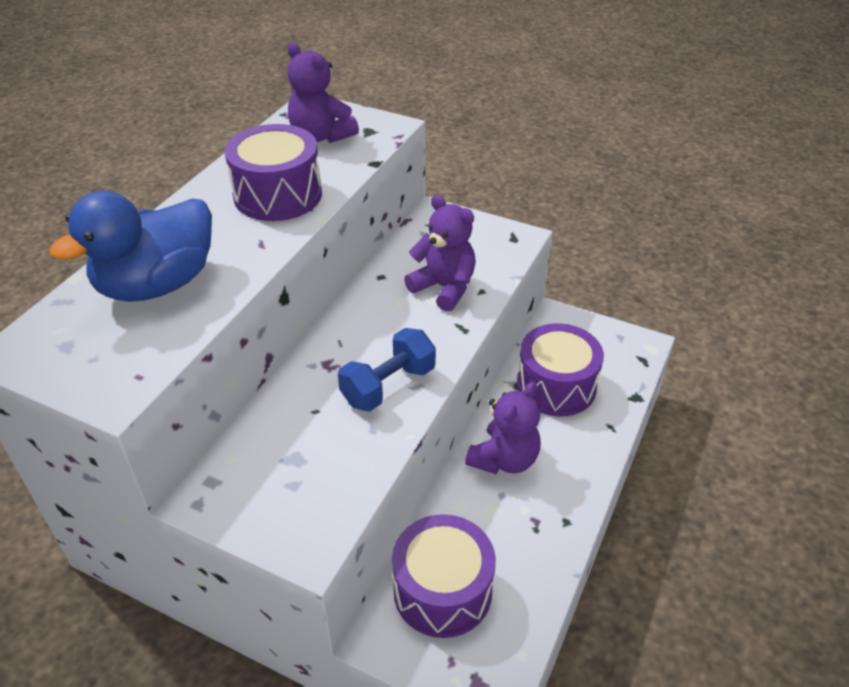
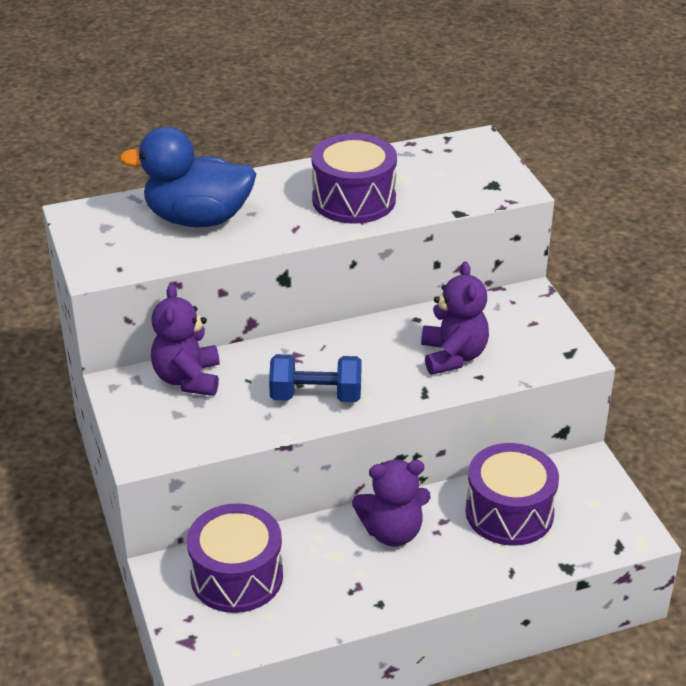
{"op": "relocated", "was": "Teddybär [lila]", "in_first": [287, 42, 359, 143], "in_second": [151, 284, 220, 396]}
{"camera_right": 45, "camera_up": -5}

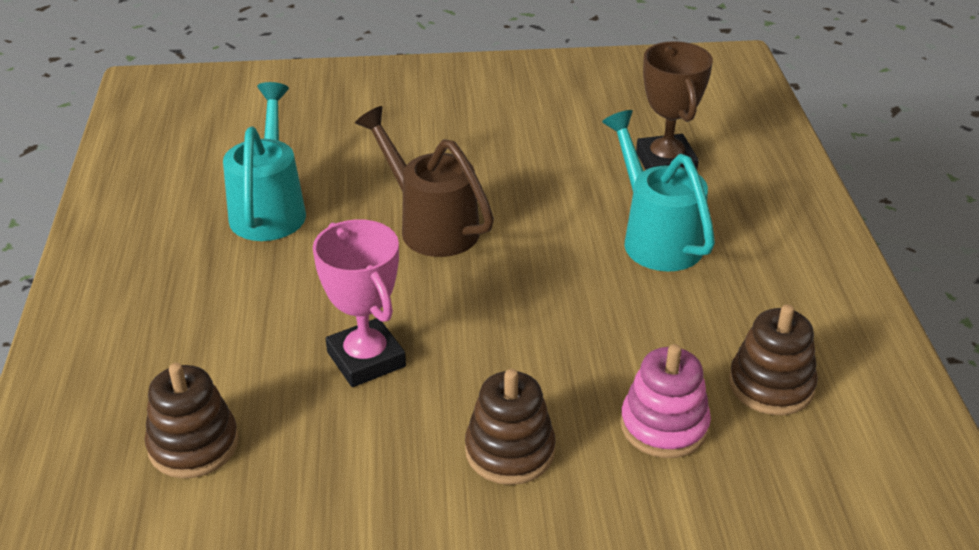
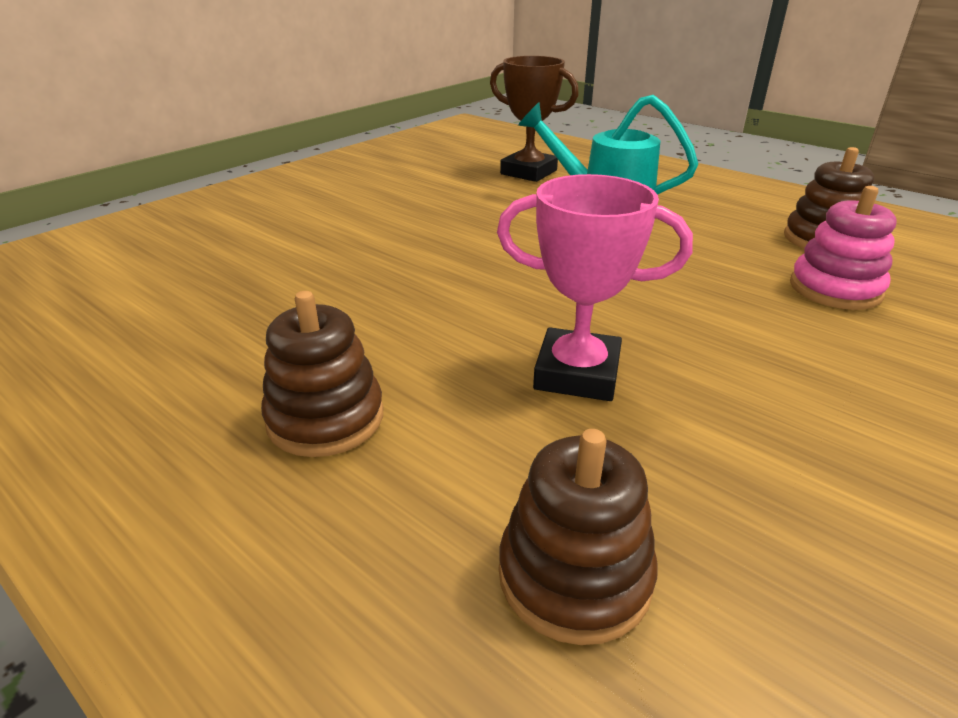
{"op": "missing", "was": "Gießkanne [türkis]", "in_first": [223, 82, 306, 241]}
{"op": "missing", "was": "Gießkanne [braun]", "in_first": [355, 106, 494, 257]}
{"op": "relocated", "was": "Stapelspielzeug [braun]", "in_first": [465, 369, 556, 485], "in_second": [261, 291, 383, 457]}
{"camera_right": -45, "camera_up": -5}

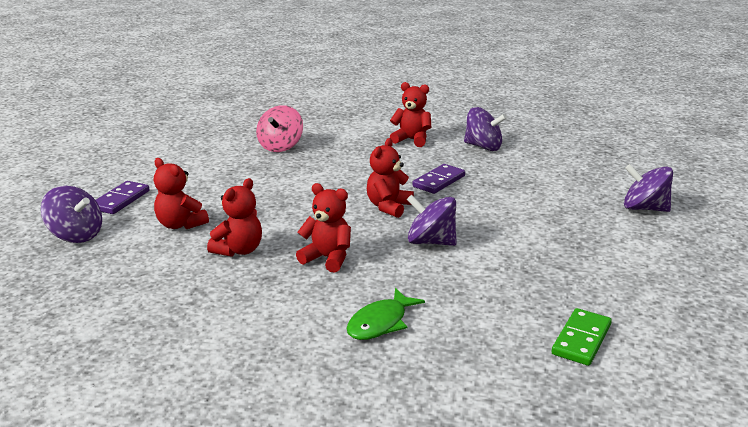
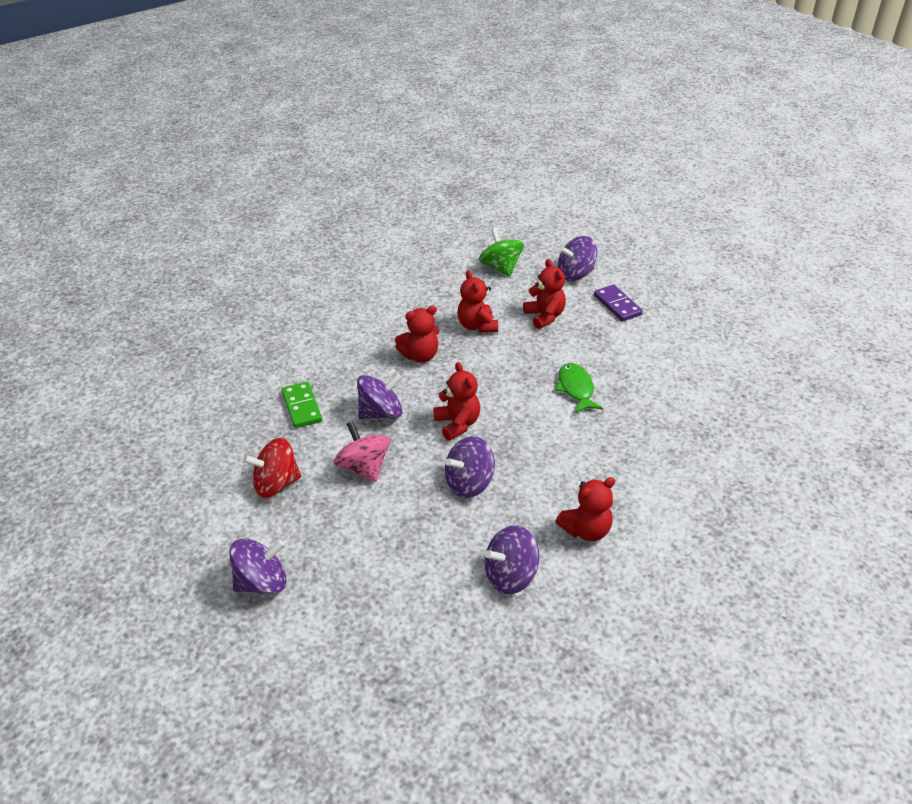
{"op": "appeared", "now": "Kreisel [rot]", "in_second": [243, 438, 301, 498]}
{"op": "appeared", "now": "Kreisel [grün]", "in_second": [479, 228, 524, 277]}
{"op": "relocated", "was": "Kreisel [rosa]", "in_first": [256, 105, 303, 152], "in_second": [334, 421, 390, 482]}
{"op": "relocated", "was": "Fisch [grün]", "in_first": [346, 288, 425, 340], "in_second": [555, 363, 603, 413]}
{"op": "relocated", "was": "Dominostein [grün]", "in_first": [552, 308, 612, 366], "in_second": [282, 382, 322, 428]}
{"op": "exchanged", "was": "Dominostein [lila]", "now": "Kreisel [lila]", "in_first": [413, 164, 465, 194], "in_second": [445, 436, 495, 498]}
{"op": "spun", "was": "Teddybär [rot]", "in_first": [154, 158, 209, 229], "in_second": [523, 259, 566, 329], "clockwise": 75}
{"camera_right": 130, "camera_up": 15}

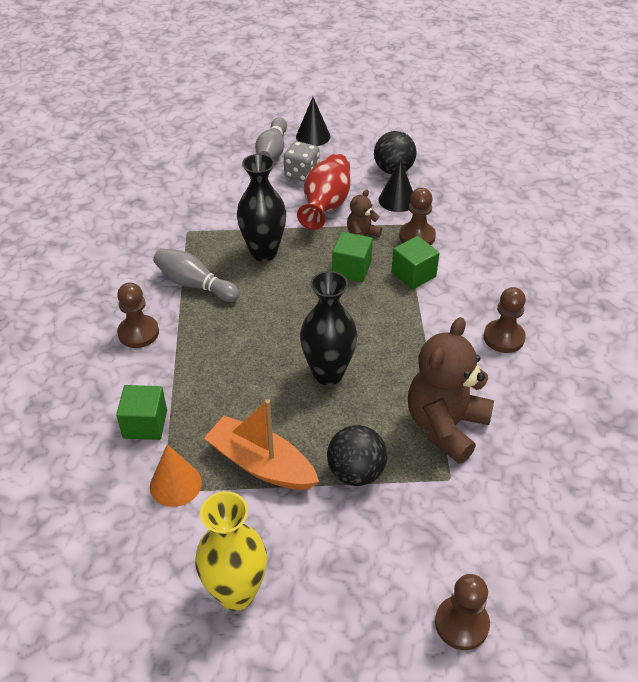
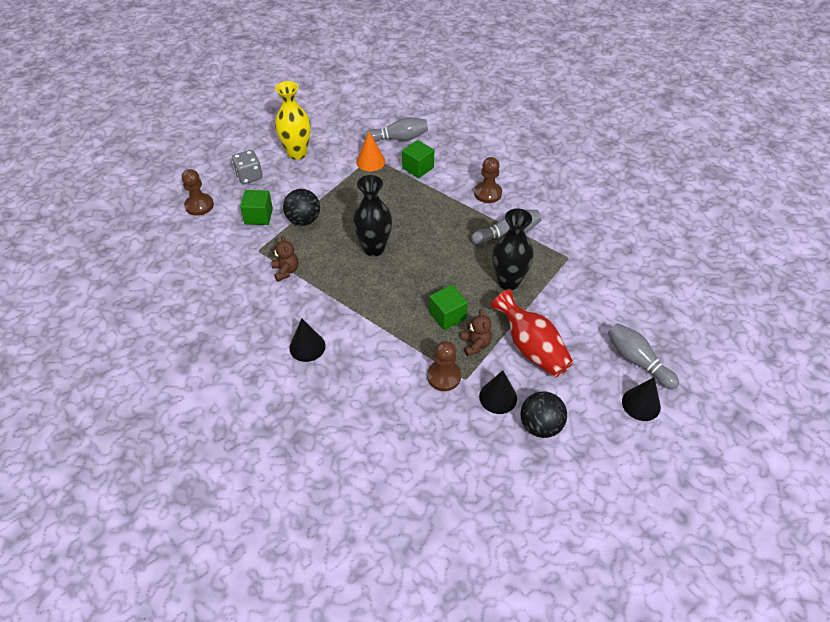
{"op": "missing", "was": "Boot [orange]", "in_first": [204, 399, 319, 490]}
{"op": "appeared", "now": "Bowlingkegel [grau]", "in_second": [363, 117, 428, 142]}
{"op": "relocated", "was": "Spielwürfel [grau]", "in_first": [284, 141, 320, 182], "in_second": [232, 150, 263, 184]}
{"op": "relocated", "was": "Kubus [grün]", "in_first": [391, 236, 440, 290], "in_second": [240, 190, 273, 225]}
{"op": "exchanged", "was": "Bauer [braun]", "now": "Kegel [schwarz]", "in_first": [484, 287, 526, 353], "in_second": [289, 318, 325, 362]}
{"op": "size", "was": "Teddybär [braun]", "in_first": [408, 317, 494, 464], "in_second": [272, 235, 298, 282], "ratio": 0.49}
{"camera_right": 130, "camera_up": 5}

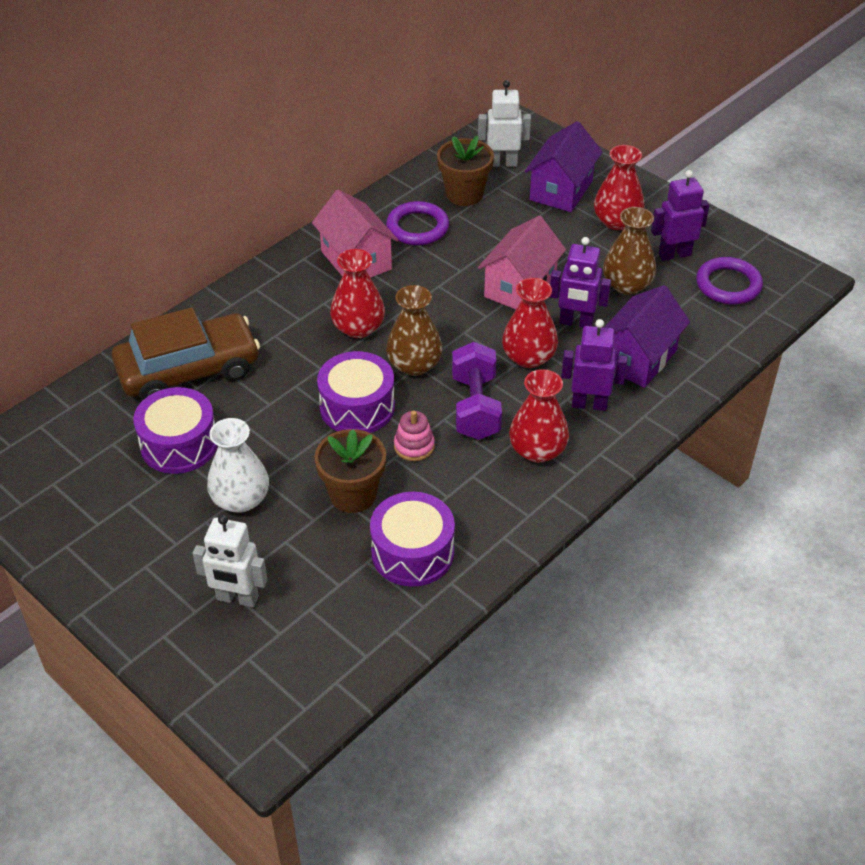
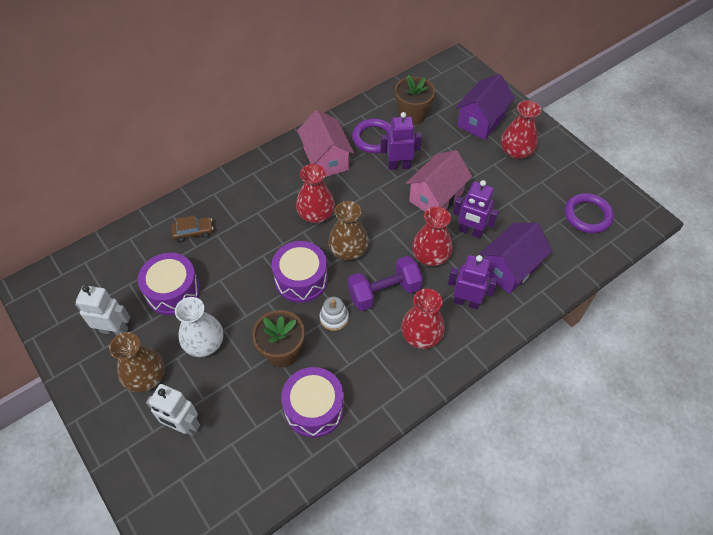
{"op": "relocated", "was": "Roboter [weiß]", "in_first": [478, 80, 531, 167], "in_second": [75, 285, 130, 336]}
{"op": "relocated", "was": "Vase [braun]", "in_first": [603, 207, 656, 295], "in_second": [109, 332, 165, 393]}
{"op": "relocated", "was": "Roboter [lila]", "in_first": [651, 170, 709, 261], "in_second": [380, 112, 422, 170]}
{"op": "colour", "was": "Stapelspielzeug [rosa]", "now": "Stapelspielzeug [weiß]", "in_first": [394, 411, 435, 461], "in_second": [319, 297, 349, 331]}
{"op": "spun", "was": "Hantel [lila]", "in_first": [452, 342, 502, 440], "in_second": [348, 256, 423, 311], "clockwise": 60}
{"op": "size", "was": "Auto [braun]", "in_first": [112, 308, 260, 401], "in_second": [171, 215, 213, 242], "ratio": 0.42}
{"camera_right": 10, "camera_up": 10}

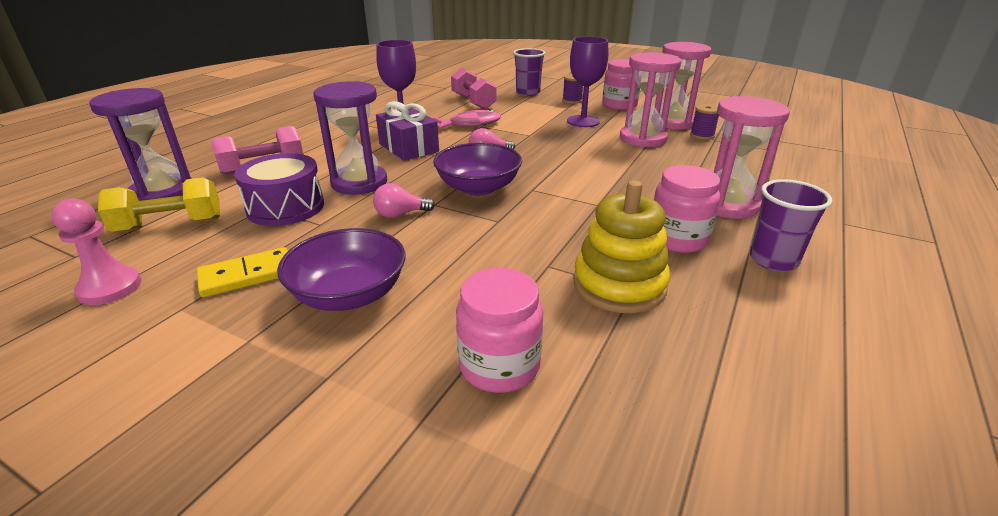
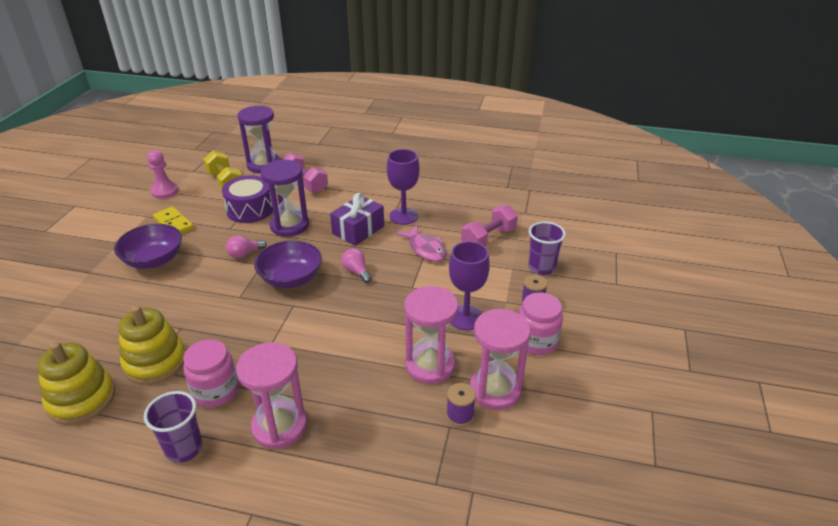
{"op": "missing", "was": "Einmachglas [rosa]", "in_first": [456, 268, 543, 393]}
{"op": "appeared", "now": "Stapelspielzeug [gelb]", "in_second": [37, 342, 115, 425]}
{"op": "spun", "was": "Glühbirne [rosa]", "in_first": [373, 183, 435, 218], "in_second": [226, 236, 266, 258], "clockwise": -90}
{"camera_right": 75, "camera_up": 5}

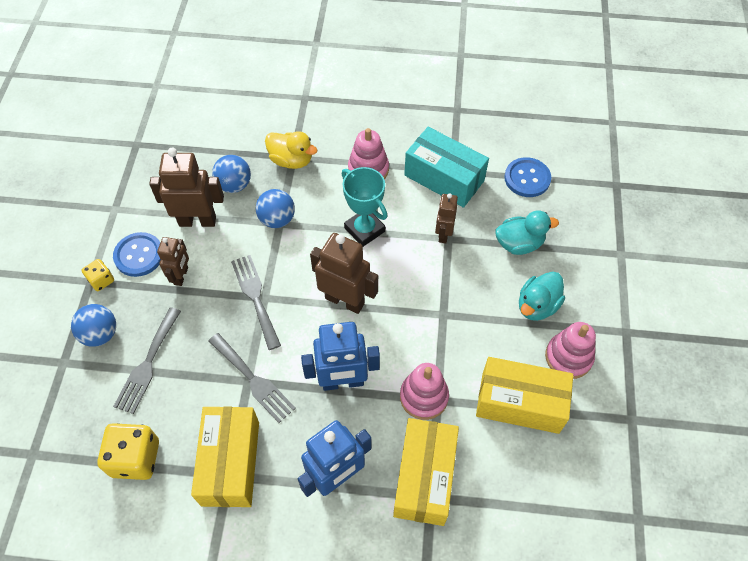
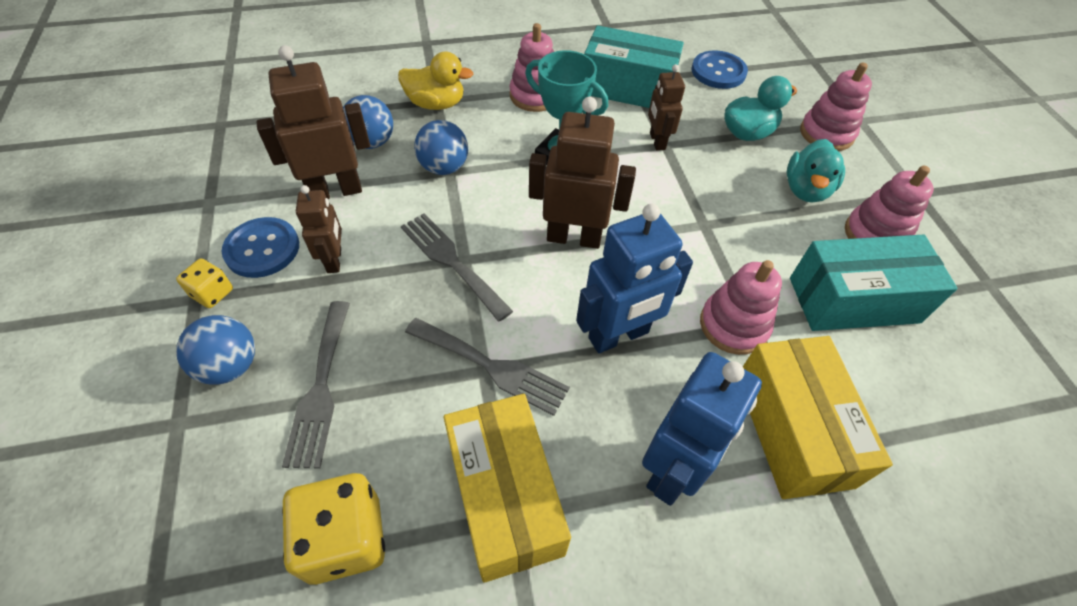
{"op": "appeared", "now": "Stapelspielzeug [rosa]", "in_second": [800, 62, 872, 151]}
{"op": "colour", "was": "Schachtel [gelb]", "now": "Schachtel [türkis]", "in_first": [476, 357, 573, 434], "in_second": [790, 235, 958, 331]}
{"camera_right": -20, "camera_up": -5}

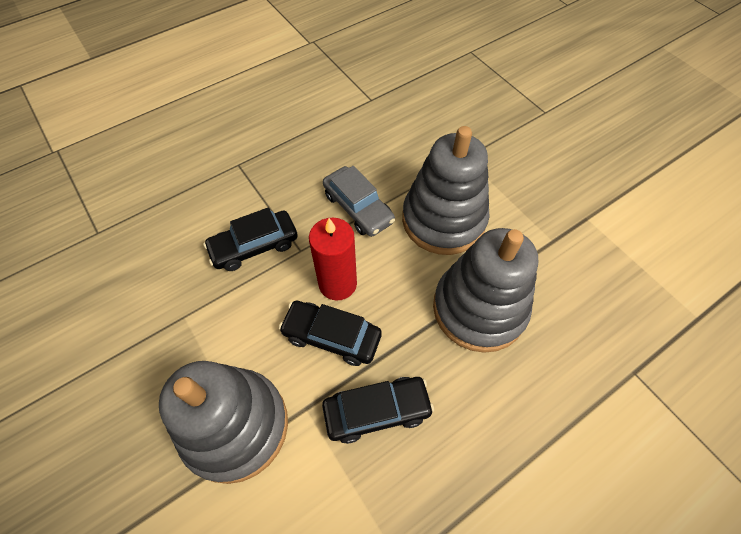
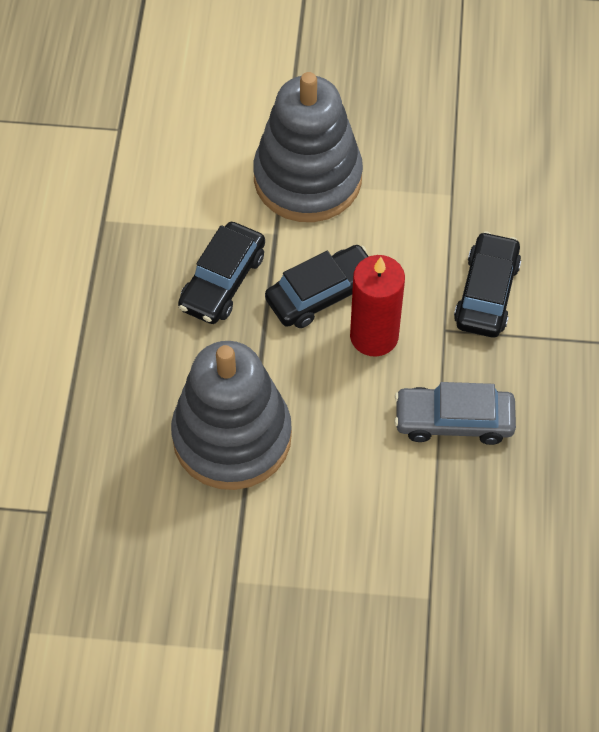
{"op": "missing", "was": "Stapelspielzeug [grau]", "in_first": [402, 126, 490, 255]}
{"camera_right": 130, "camera_up": 0}

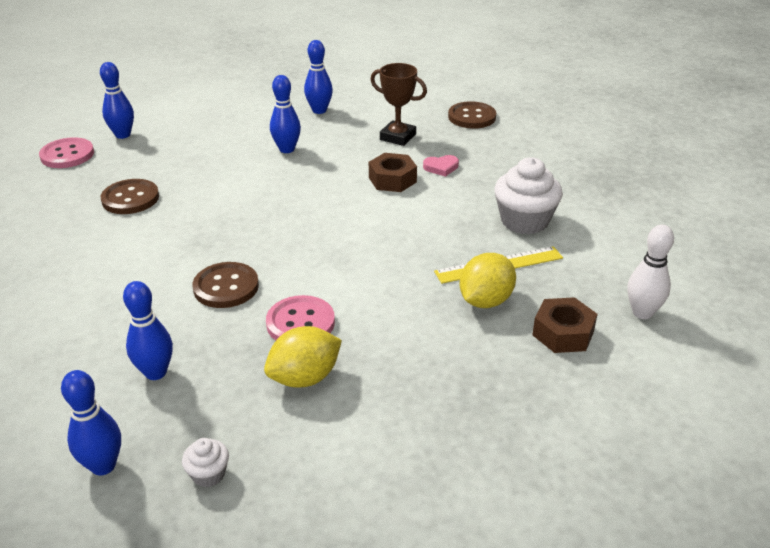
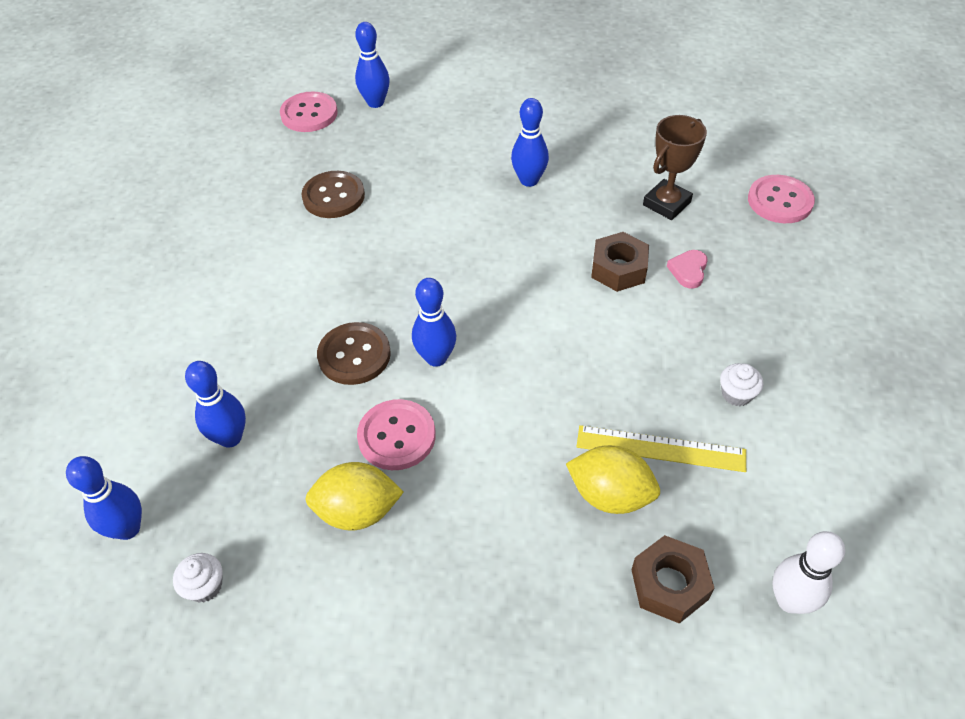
{"op": "relocated", "was": "Bowlingkegel [blau]", "in_first": [304, 40, 333, 114], "in_second": [412, 278, 456, 367]}
{"op": "colour", "was": "Knopf [braun]", "now": "Knopf [rosa]", "in_first": [448, 101, 496, 129], "in_second": [748, 175, 815, 223]}
{"op": "spun", "was": "Pokal [braun]", "in_first": [370, 63, 427, 146], "in_second": [643, 115, 707, 220], "clockwise": 75}
{"op": "spun", "was": "Herz [rosa]", "in_first": [423, 155, 459, 177], "in_second": [667, 250, 708, 289], "clockwise": 90}
{"op": "spun", "was": "Zitrone [gelb]", "in_first": [459, 253, 516, 308], "in_second": [566, 445, 660, 514], "clockwise": 45}
{"op": "size", "was": "Muffin [weiß]", "in_first": [494, 157, 563, 234], "in_second": [720, 363, 763, 406], "ratio": 0.48}
{"camera_right": 30, "camera_up": 15}

